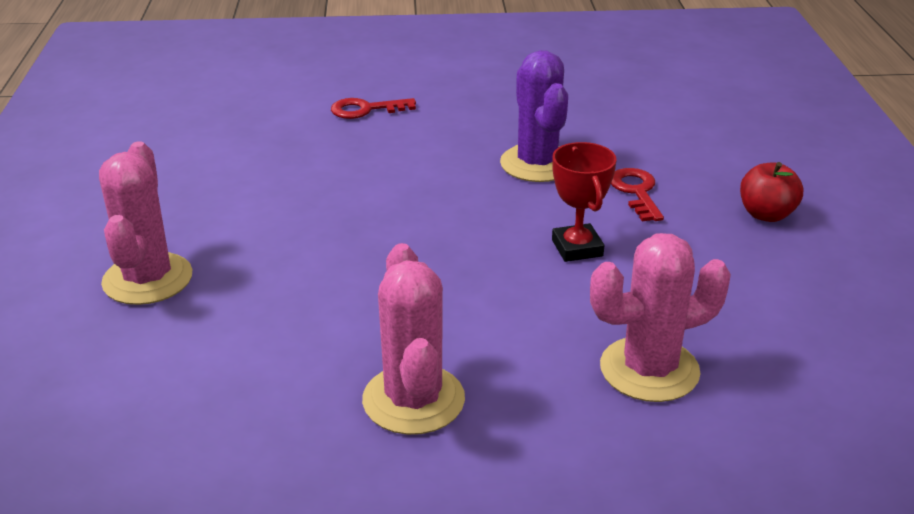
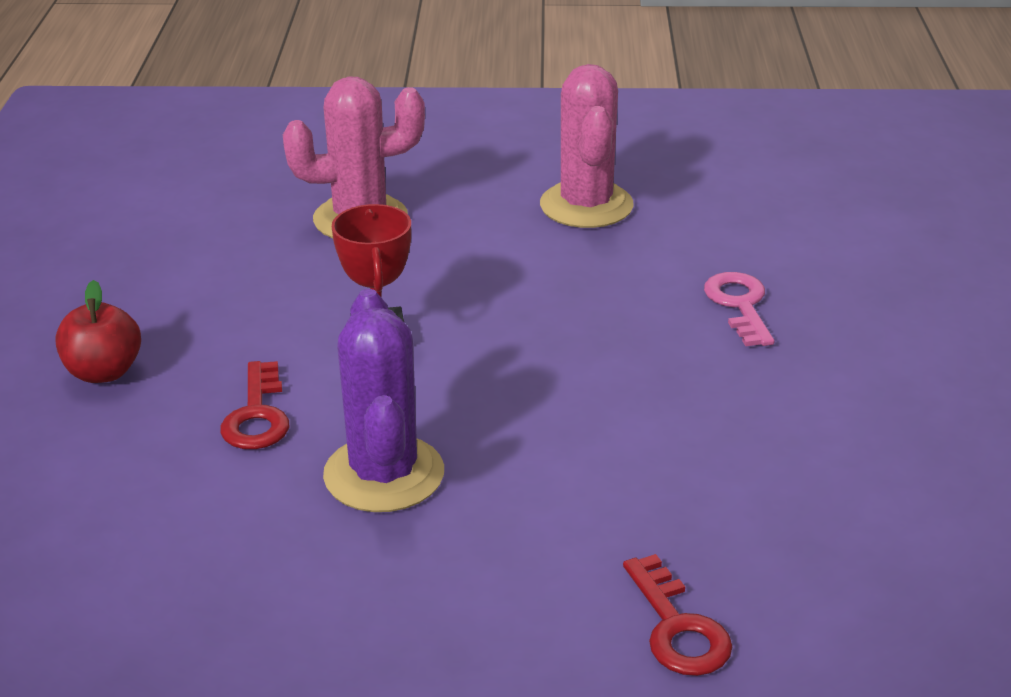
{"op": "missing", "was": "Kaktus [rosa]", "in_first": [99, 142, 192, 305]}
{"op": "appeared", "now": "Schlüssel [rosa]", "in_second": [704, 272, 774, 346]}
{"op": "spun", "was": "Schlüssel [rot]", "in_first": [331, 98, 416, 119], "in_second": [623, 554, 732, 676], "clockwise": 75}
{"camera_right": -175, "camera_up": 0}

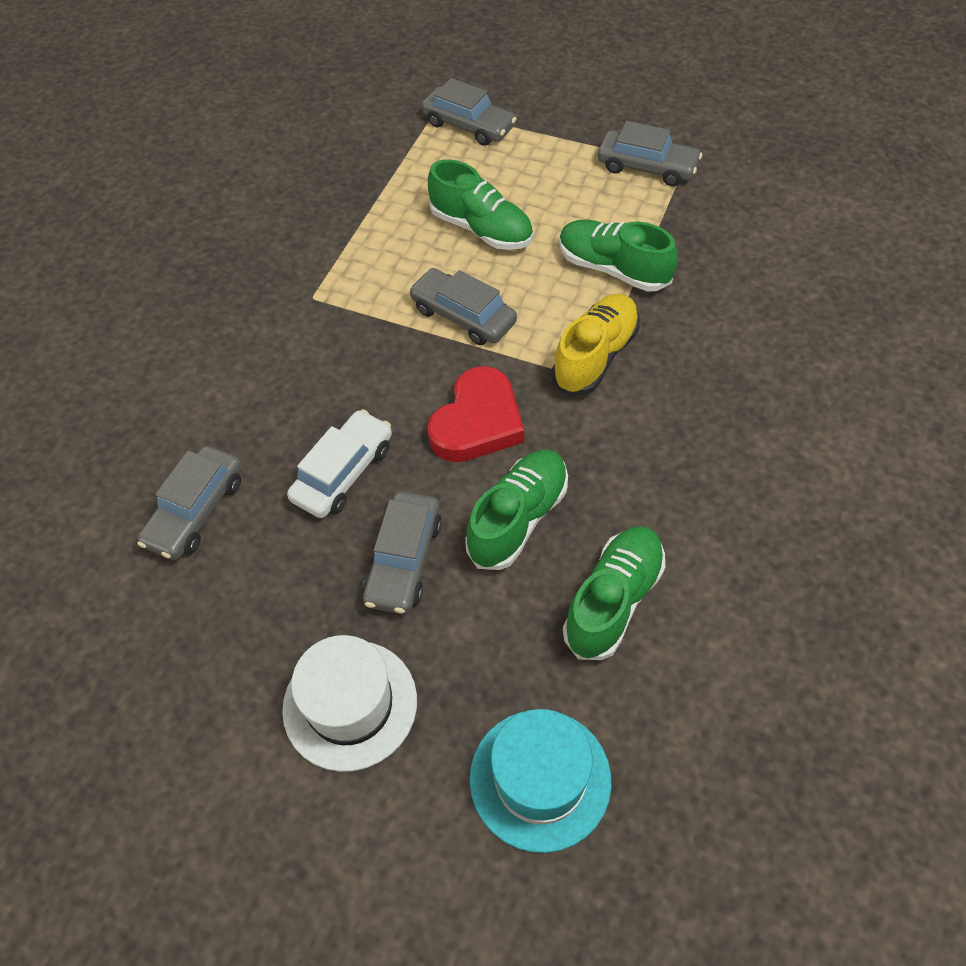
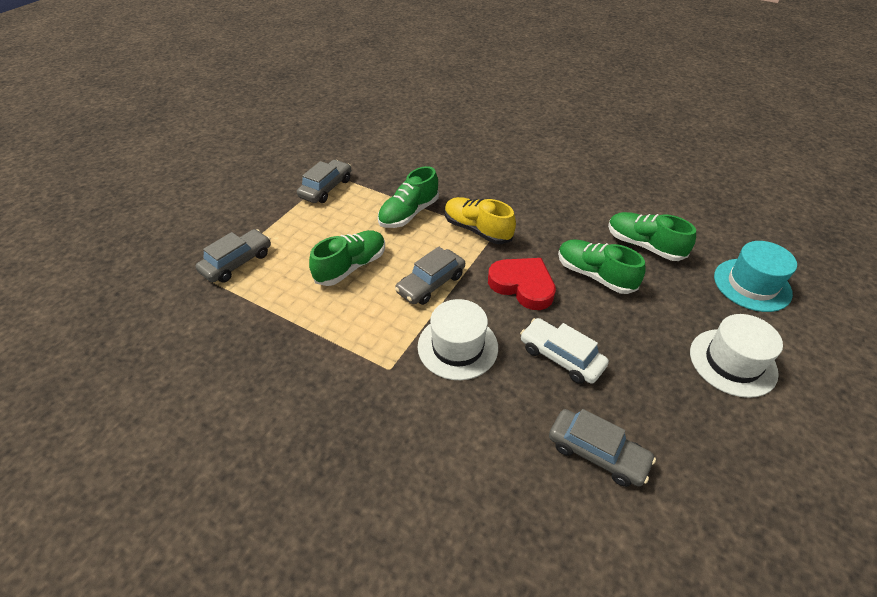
{"op": "missing", "was": "Auto [grau]", "in_first": [363, 492, 442, 614]}
{"op": "appeared", "now": "Hut [weiß]", "in_second": [418, 299, 498, 380]}
{"camera_right": -85, "camera_up": -10}

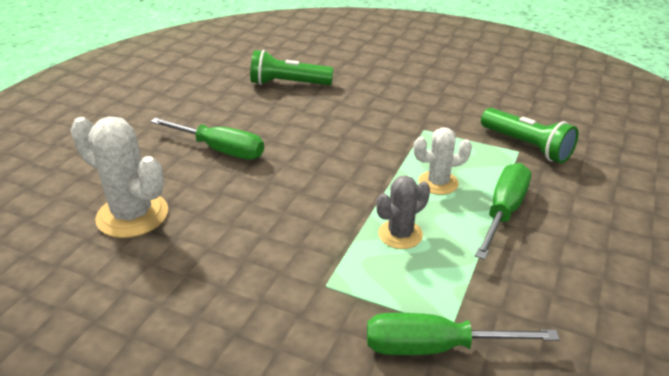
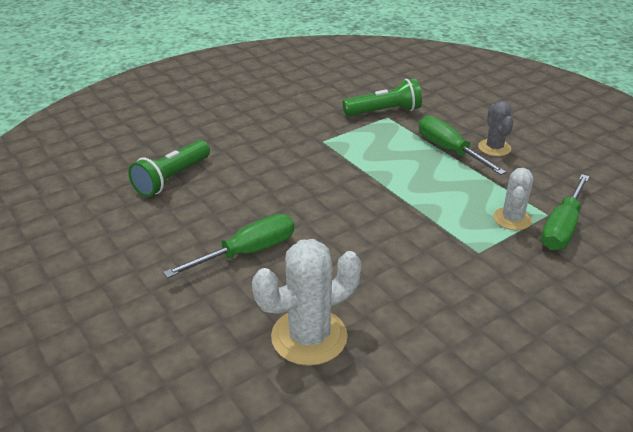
{"op": "relocated", "was": "Kaktus [grau]", "in_first": [376, 176, 430, 249], "in_second": [478, 101, 513, 156]}
{"op": "relocated", "was": "Kaktus [weiß]", "in_first": [414, 127, 472, 195], "in_second": [493, 168, 533, 230]}
{"camera_right": -60, "camera_up": 0}

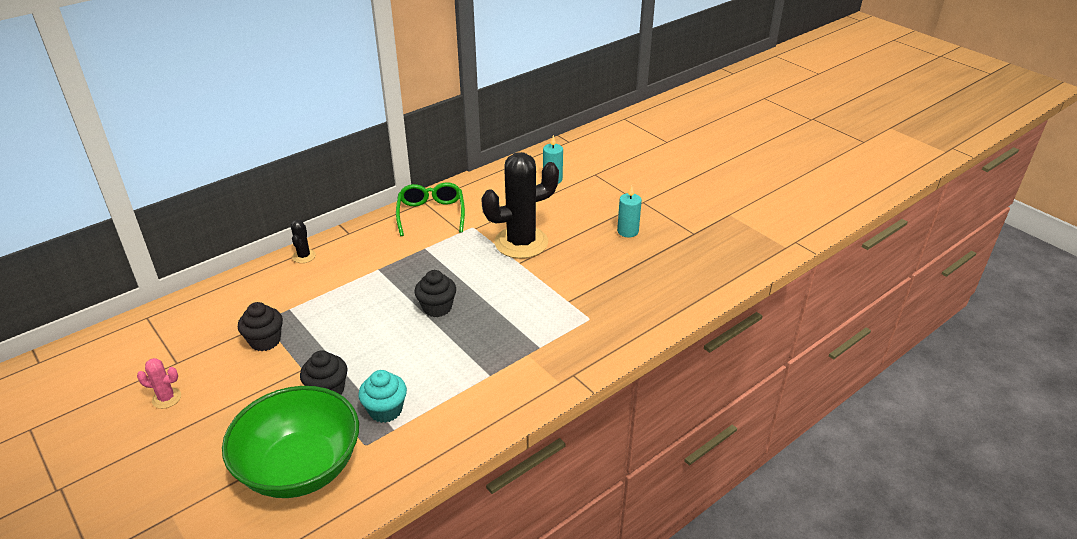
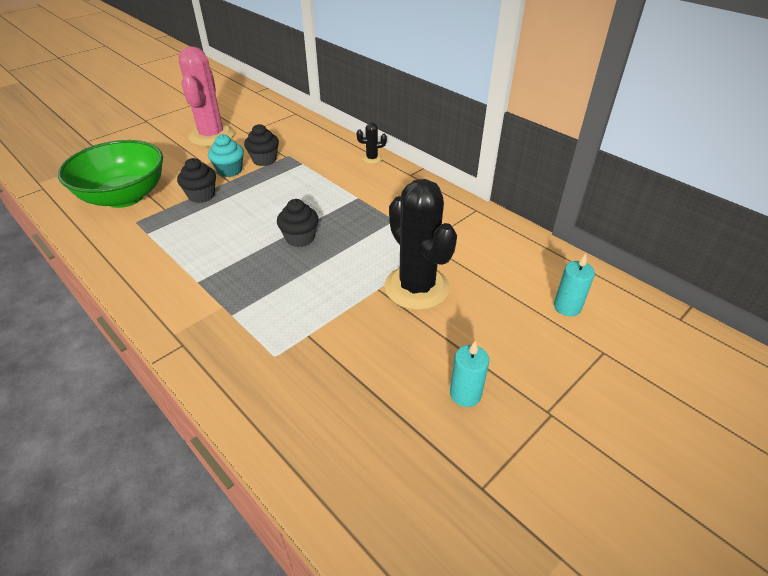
{"op": "missing", "was": "Brille [grün]", "in_first": [396, 182, 465, 236]}
{"op": "relocated", "was": "Muffin [türkis]", "in_first": [358, 370, 407, 423], "in_second": [208, 134, 244, 177]}
{"op": "size", "was": "Kaktus [rosa]", "in_first": [137, 358, 181, 409], "in_second": [179, 46, 235, 147], "ratio": 2.39}
{"camera_right": 85, "camera_up": 5}

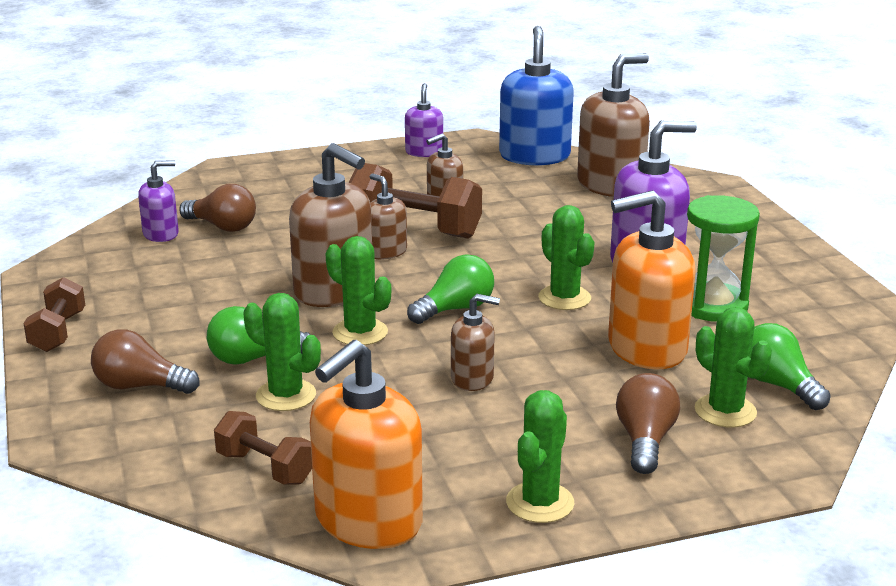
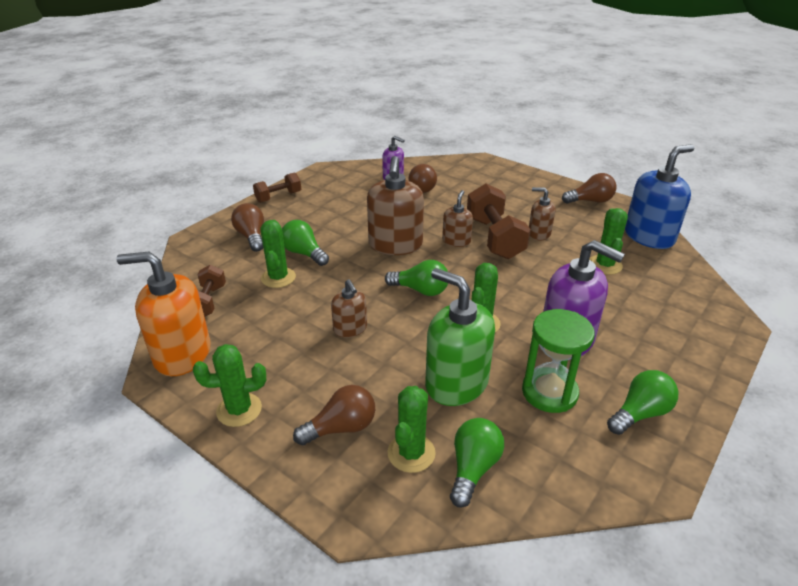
{"op": "missing", "was": "Seifenspender [braun]", "in_first": [577, 53, 650, 197]}
{"op": "appeared", "now": "Glühbirne [grün]", "in_second": [607, 370, 678, 435]}
{"op": "relocated", "was": "Kaktus [grün]", "in_first": [326, 236, 391, 345], "in_second": [589, 208, 628, 275]}
{"op": "exchanged", "was": "Seifenspender [lila]", "now": "Glühbirne [braun]", "in_first": [405, 83, 443, 157], "in_second": [562, 173, 616, 204]}
{"op": "colour", "was": "Seifenspender [orange]", "now": "Seifenspender [grün]", "in_first": [608, 190, 696, 369], "in_second": [425, 268, 495, 406]}
{"camera_right": 55, "camera_up": 10}

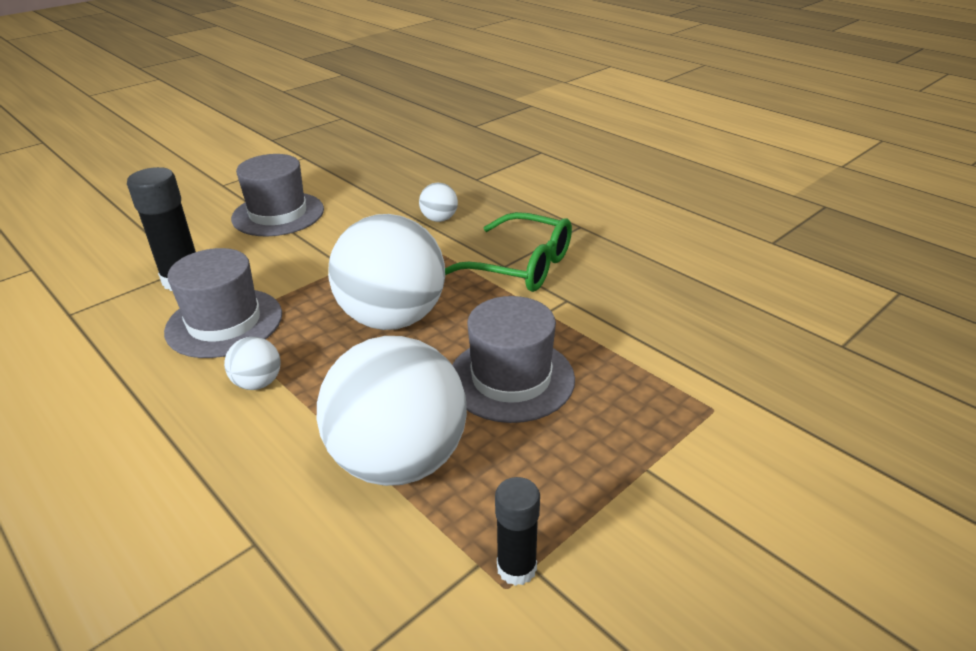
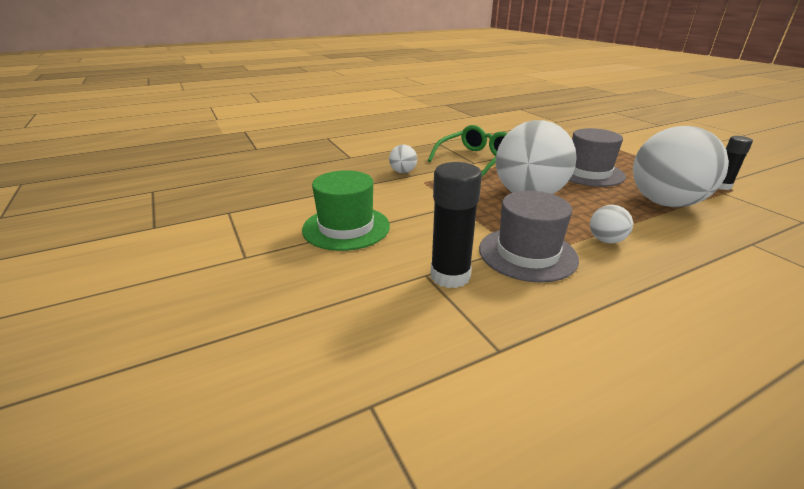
{"op": "colour", "was": "Hut [grau]", "now": "Hut [grün]", "in_first": [231, 154, 324, 236], "in_second": [302, 170, 390, 251]}
{"camera_right": -75, "camera_up": -5}

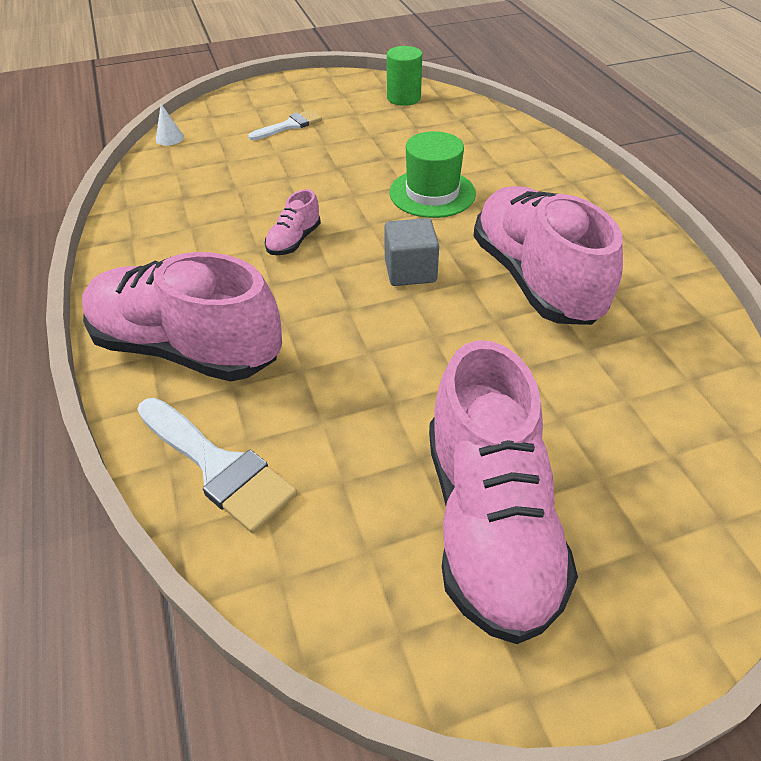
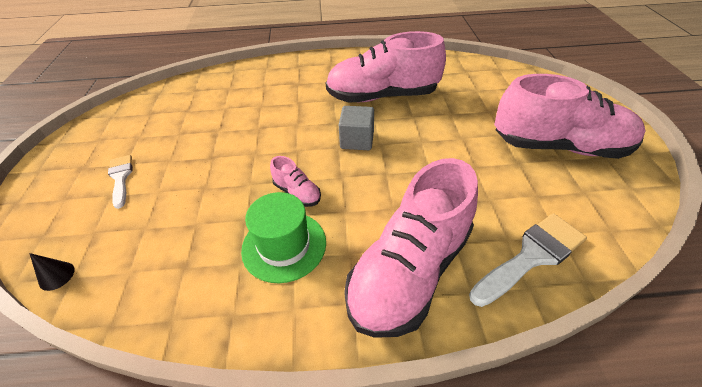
{"op": "missing", "was": "Vollzylinder [grün]", "in_first": [387, 46, 422, 106]}
{"op": "relocated", "was": "Hut [grün]", "in_first": [389, 131, 476, 218], "in_second": [241, 192, 326, 283]}
{"op": "colour", "was": "Kegel [weiß]", "now": "Kegel [schwarz]", "in_first": [156, 104, 184, 146], "in_second": [29, 253, 75, 291]}
{"camera_right": -75, "camera_up": 0}

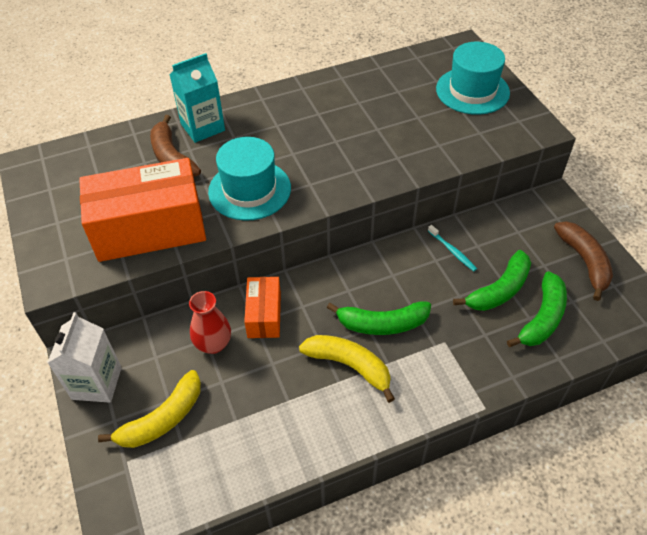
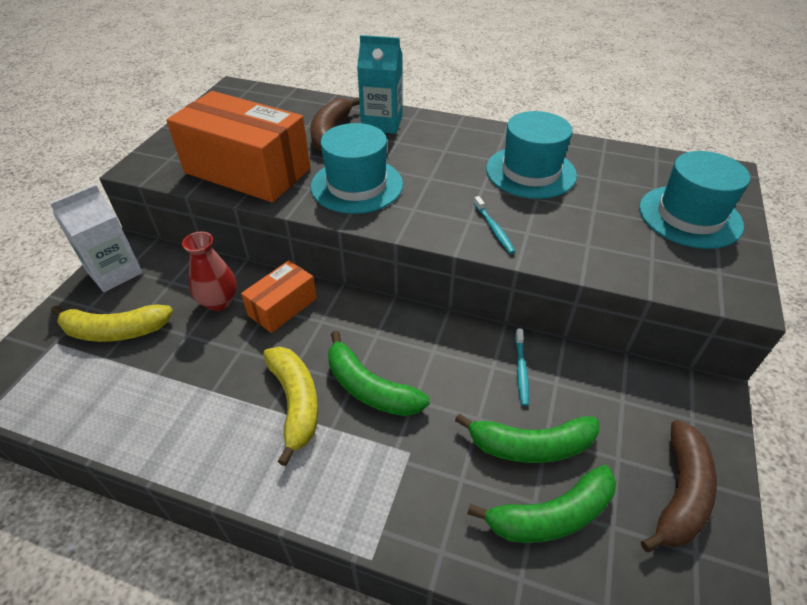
{"op": "appeared", "now": "Zahnbürste [türkis]", "in_second": [474, 196, 516, 254]}
{"op": "appeared", "now": "Hut [türkis]", "in_second": [486, 111, 577, 199]}
{"camera_right": 40, "camera_up": -5}

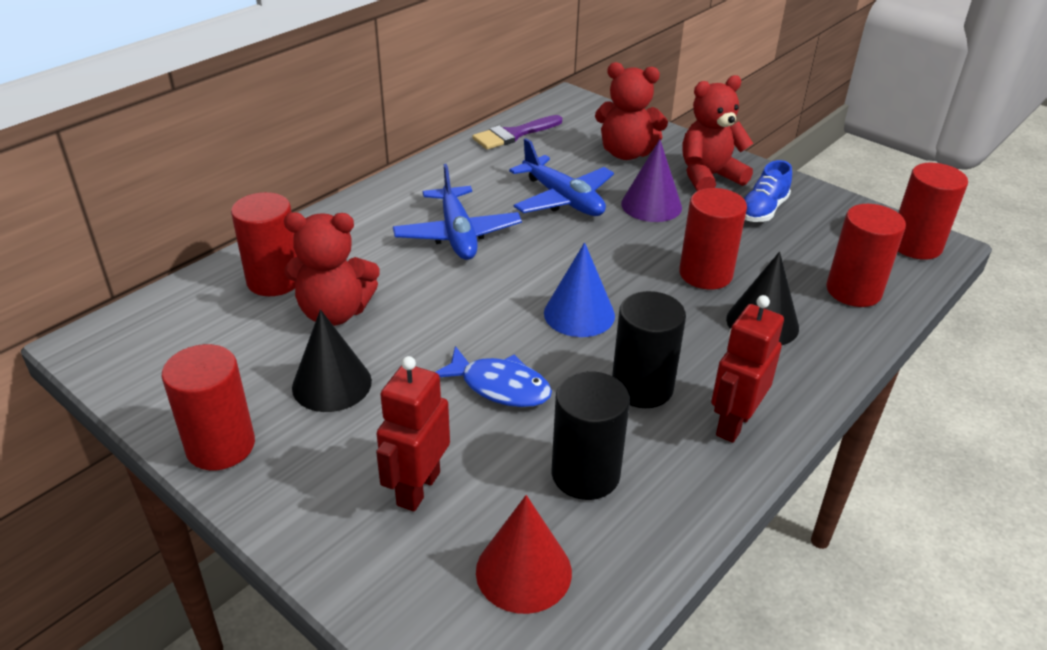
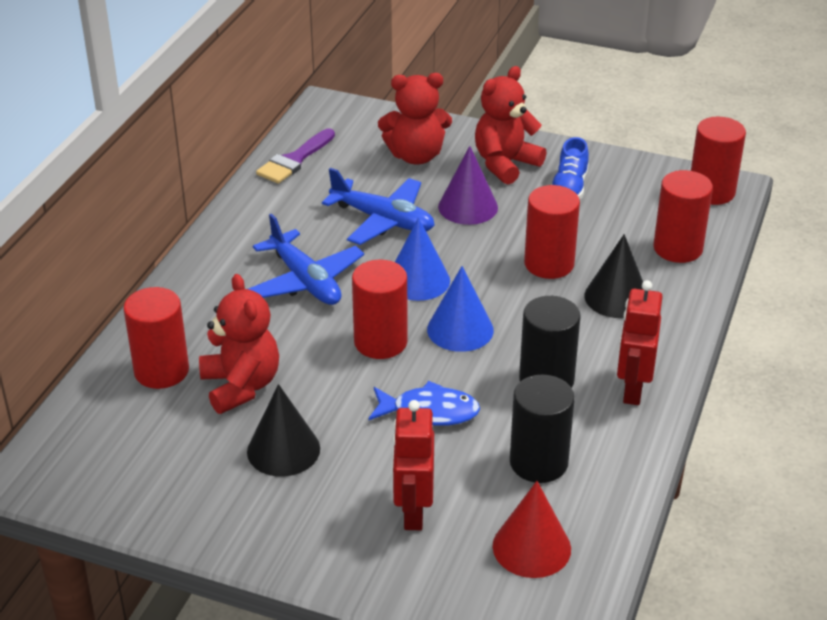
{"op": "appeared", "now": "Kegel [blau]", "in_second": [395, 217, 450, 301]}
{"op": "relocated", "was": "Vollzylinder [rot]", "in_first": [162, 344, 255, 470], "in_second": [352, 259, 408, 359]}
{"op": "spun", "was": "Teddybär [rot]", "in_first": [284, 212, 380, 326], "in_second": [199, 274, 279, 414], "clockwise": -90}
{"camera_right": -20, "camera_up": 0}

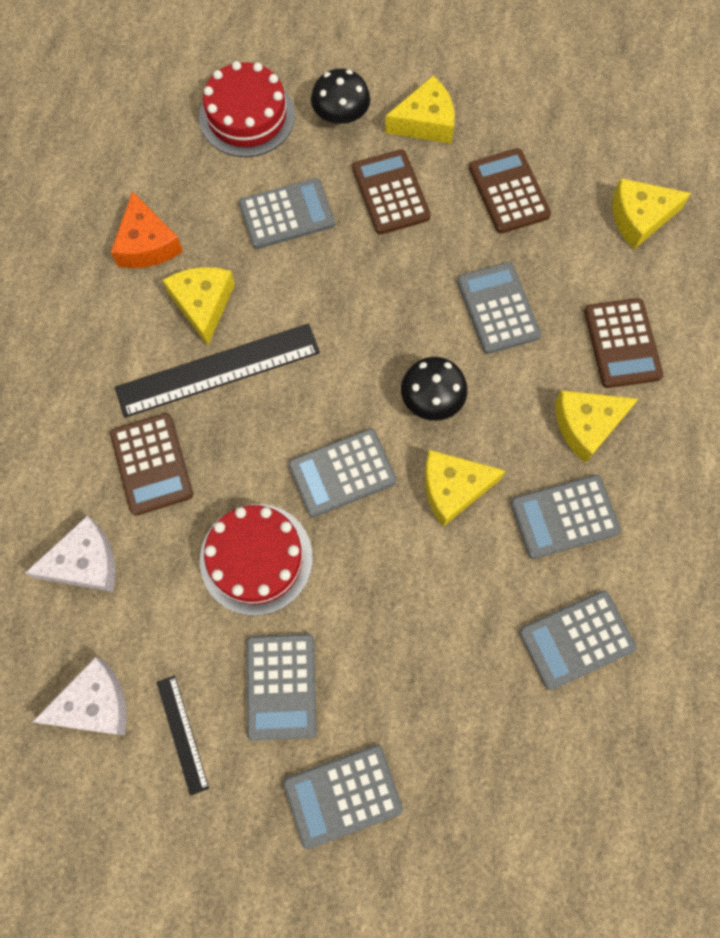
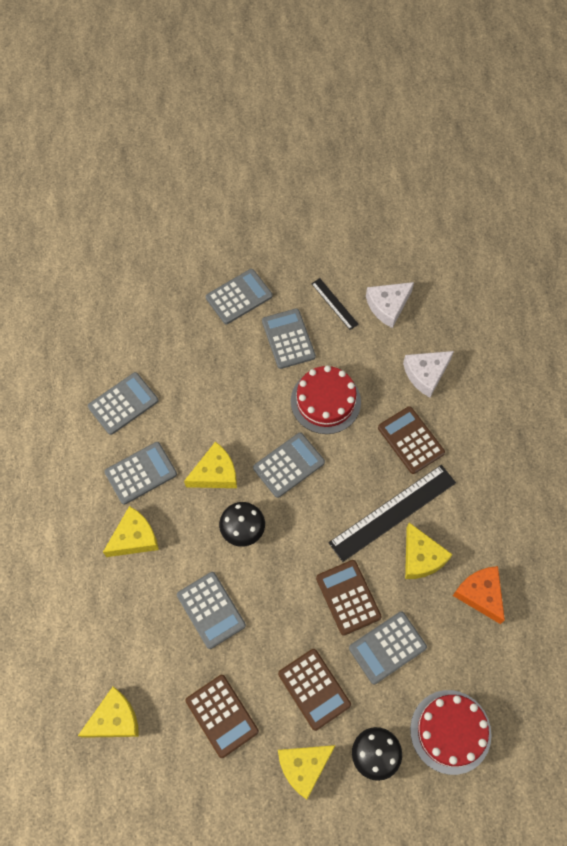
{"op": "relocated", "was": "Taschenrechner [braun]", "in_first": [584, 298, 663, 388], "in_second": [316, 560, 382, 636]}
{"camera_right": 165, "camera_up": -5}

